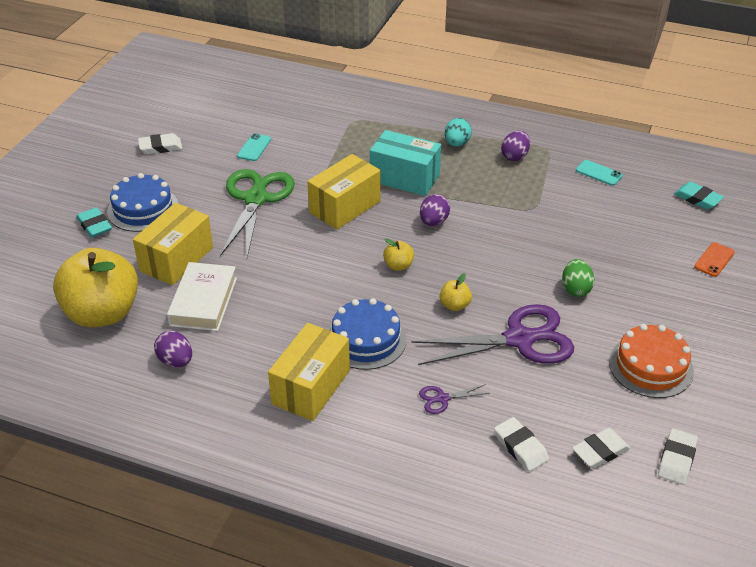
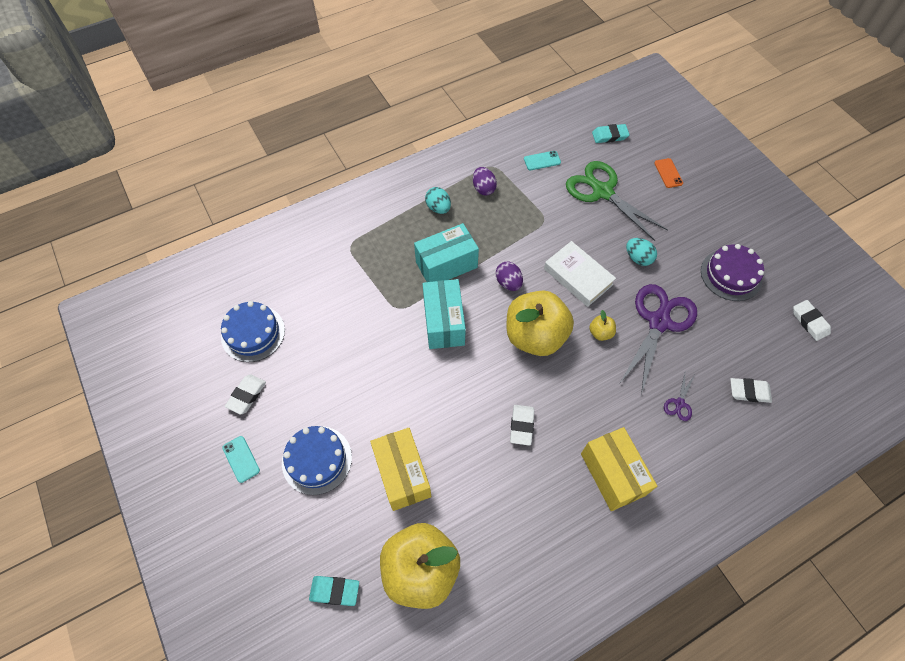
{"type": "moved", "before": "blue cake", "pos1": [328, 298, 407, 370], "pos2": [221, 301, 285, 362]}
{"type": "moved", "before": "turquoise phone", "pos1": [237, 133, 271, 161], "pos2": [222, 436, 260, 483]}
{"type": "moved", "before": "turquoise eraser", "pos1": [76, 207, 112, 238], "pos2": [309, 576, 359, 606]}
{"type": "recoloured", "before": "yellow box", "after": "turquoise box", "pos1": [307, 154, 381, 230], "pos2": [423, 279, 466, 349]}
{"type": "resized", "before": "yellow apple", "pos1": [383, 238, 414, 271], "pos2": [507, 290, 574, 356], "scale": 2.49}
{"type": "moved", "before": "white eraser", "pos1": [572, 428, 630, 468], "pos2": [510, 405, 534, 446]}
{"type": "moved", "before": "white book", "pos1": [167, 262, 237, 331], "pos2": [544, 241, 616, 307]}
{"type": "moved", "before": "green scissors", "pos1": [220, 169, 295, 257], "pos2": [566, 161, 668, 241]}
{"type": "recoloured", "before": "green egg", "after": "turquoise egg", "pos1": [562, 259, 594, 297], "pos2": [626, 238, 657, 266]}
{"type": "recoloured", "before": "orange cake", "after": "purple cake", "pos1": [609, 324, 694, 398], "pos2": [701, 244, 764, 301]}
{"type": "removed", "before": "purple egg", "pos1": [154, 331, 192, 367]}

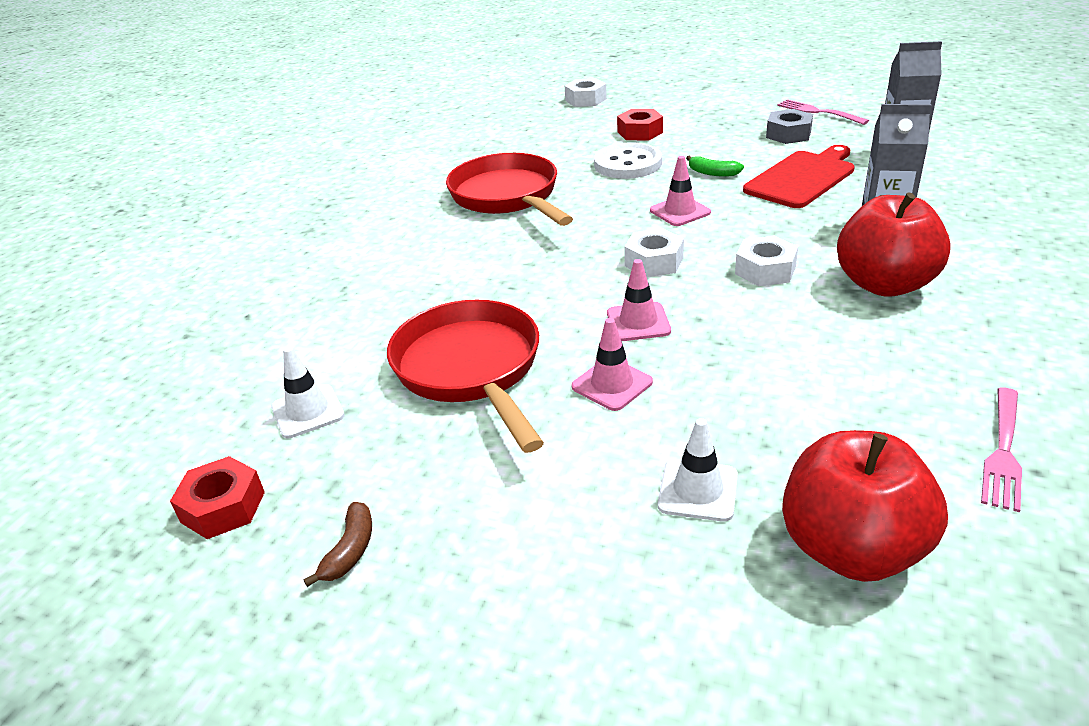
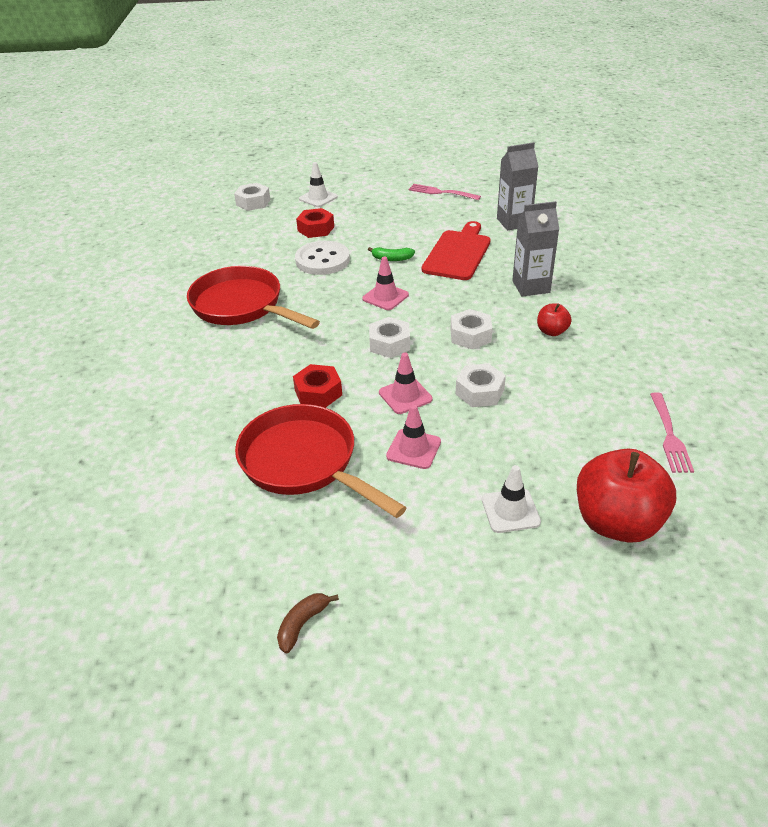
{"type": "turned", "before": "brown banana", "pos1": [304, 502, 372, 587], "pos2": [277, 593, 339, 653], "turn": -135}
{"type": "moved", "before": "red nut", "pos1": [170, 456, 265, 539], "pos2": [293, 364, 342, 408]}
{"type": "moved", "before": "white traffic cone", "pos1": [271, 346, 345, 438], "pos2": [299, 162, 337, 207]}
{"type": "added", "after": "white nut", "pos2": [456, 363, 506, 407]}
{"type": "resized", "before": "red apple", "pos1": [837, 192, 951, 297], "pos2": [537, 303, 571, 336], "scale": 0.47}
{"type": "removed", "before": "grey nut", "pos1": [766, 109, 813, 144]}

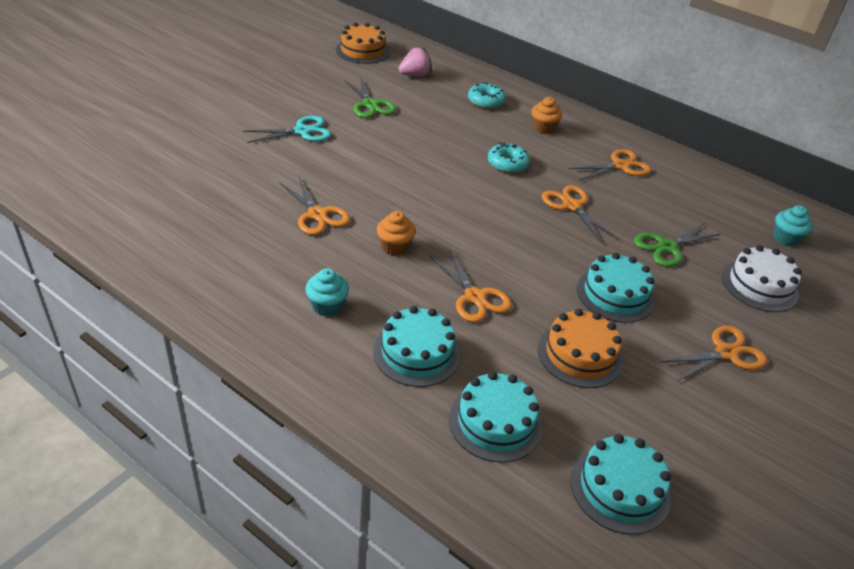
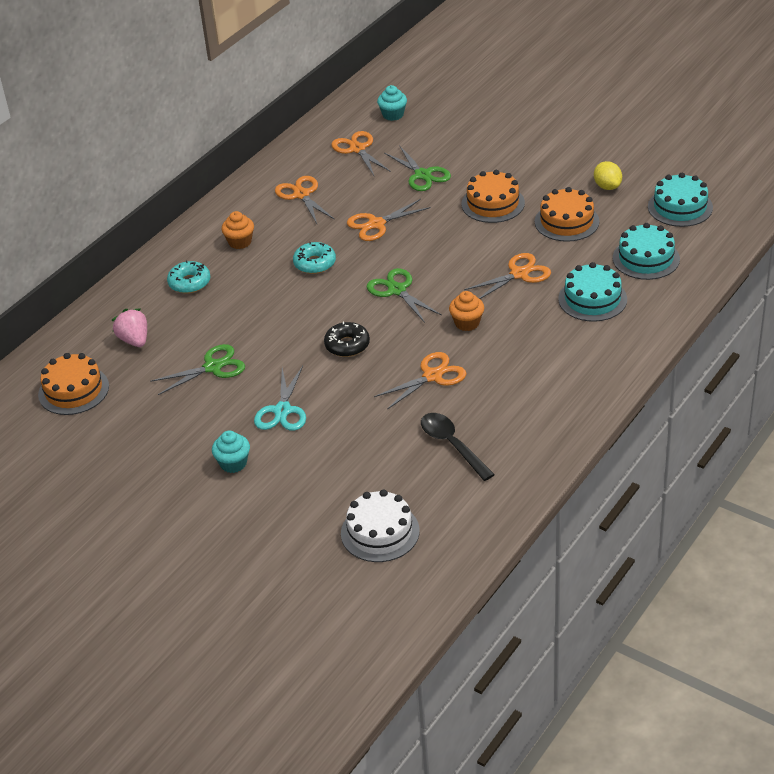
{"type": "moved", "before": "turquoise cupcake", "pos1": [305, 268, 349, 317], "pos2": [212, 431, 250, 473]}
{"type": "turned", "before": "turquoise scissors", "pos1": [243, 116, 331, 143], "pos2": [254, 366, 306, 431], "turn": -150}
{"type": "added", "after": "black donut", "pos2": [324, 322, 370, 357]}
{"type": "moved", "before": "orange scissors", "pos1": [660, 326, 767, 382], "pos2": [331, 131, 391, 176]}
{"type": "moved", "before": "white cake", "pos1": [722, 245, 802, 312], "pos2": [341, 489, 420, 562]}
{"type": "added", "after": "green scissors", "pos2": [367, 268, 442, 323]}
{"type": "added", "after": "black spoon", "pos2": [421, 413, 495, 481]}
{"type": "recoloured", "before": "turquoise cake", "after": "orange cake", "pos1": [577, 253, 655, 323], "pos2": [461, 170, 525, 223]}
{"type": "added", "after": "yellow lemon", "pos2": [594, 161, 622, 190]}

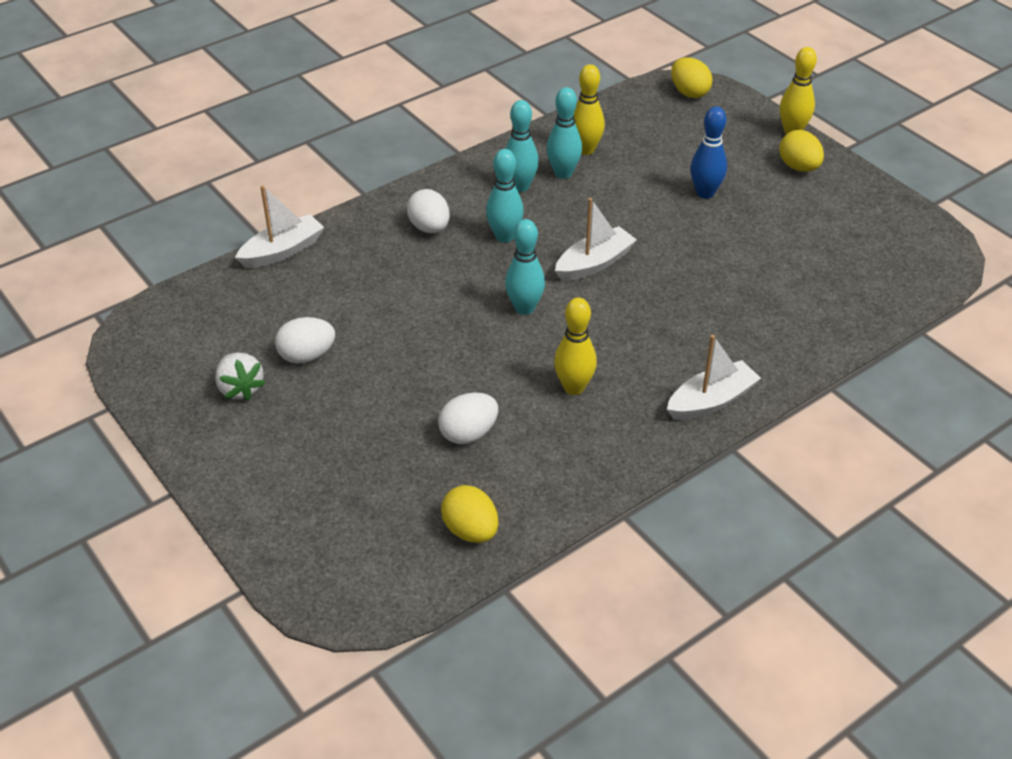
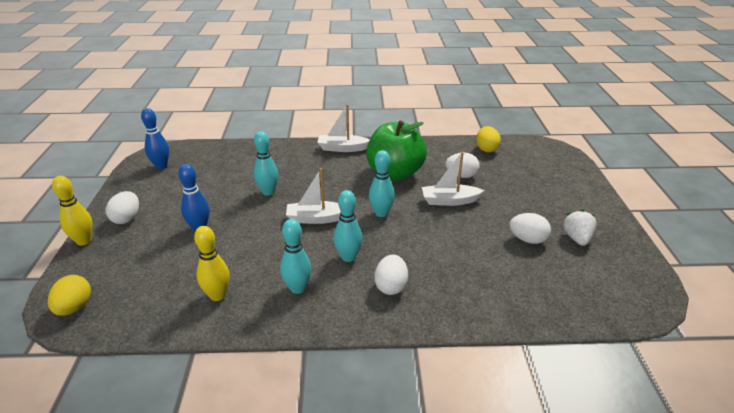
{"type": "recoloured", "before": "yellow egg", "after": "white egg", "pos1": [779, 130, 824, 172], "pos2": [106, 191, 139, 224]}
{"type": "added", "after": "blue bowling pin", "pos2": [141, 108, 169, 169]}
{"type": "moved", "before": "turquoise bowling pin", "pos1": [547, 87, 582, 179], "pos2": [254, 131, 278, 196]}
{"type": "replaced", "before": "yellow bowling pin", "after": "green apple", "pos1": [554, 298, 597, 395], "pos2": [366, 120, 427, 181]}
{"type": "moved", "before": "white boat", "pos1": [235, 185, 324, 268], "pos2": [422, 152, 484, 206]}

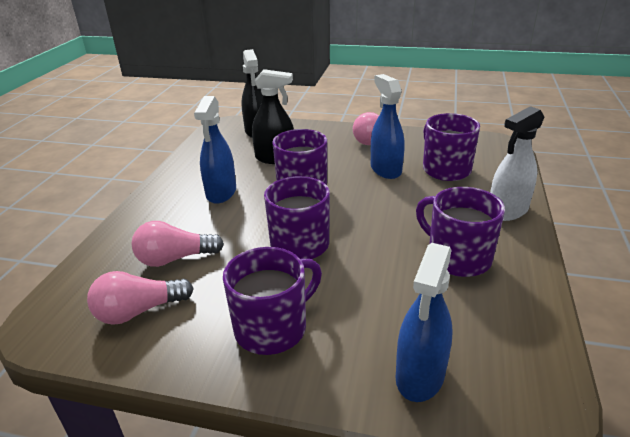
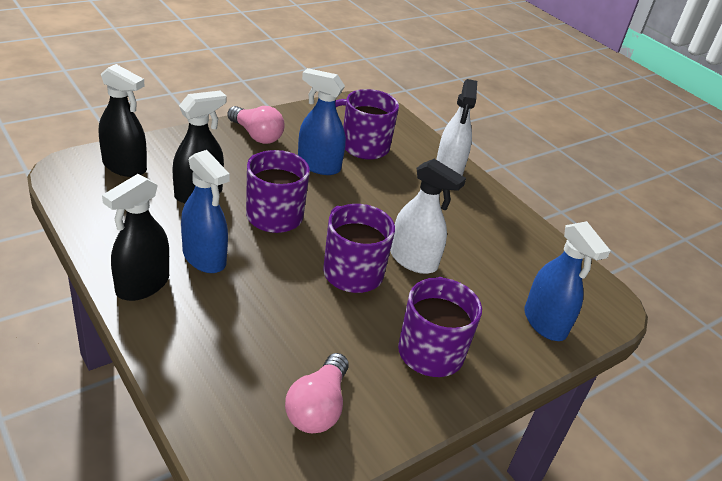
{"type": "added", "after": "black spray bottle", "pos2": [102, 174, 169, 301]}
{"type": "added", "after": "white spray bottle", "pos2": [390, 159, 466, 274]}
{"type": "removed", "before": "pink light bulb", "pos1": [131, 221, 224, 267]}
{"type": "removed", "before": "purple mug", "pos1": [416, 187, 505, 277]}

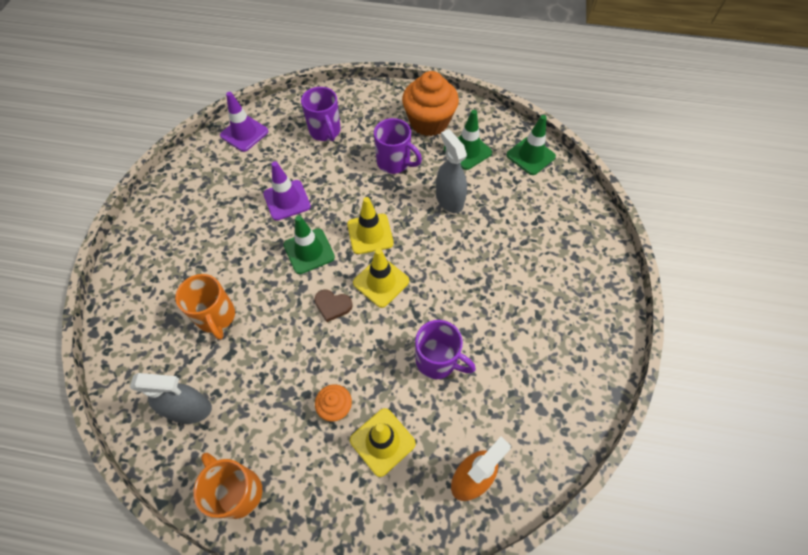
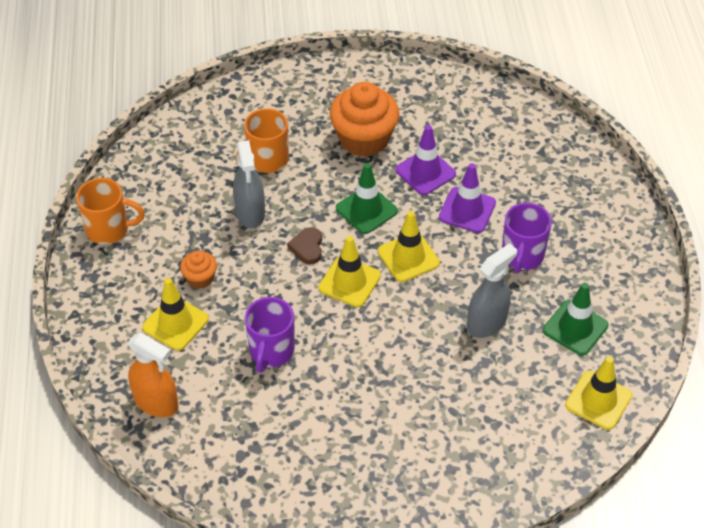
{"type": "turned", "before": "orange mug", "pos1": [193, 453, 262, 519], "pos2": [76, 178, 145, 244], "turn": 60}
{"type": "moved", "before": "grey spray bottle", "pos1": [130, 373, 212, 424], "pos2": [233, 140, 265, 228]}
{"type": "moved", "before": "orange cupcake", "pos1": [402, 71, 459, 136], "pos2": [330, 82, 399, 157]}
{"type": "moved", "before": "purple traffic cone", "pos1": [220, 92, 268, 152], "pos2": [439, 163, 496, 233]}
{"type": "recoloured", "before": "green traffic cone", "after": "yellow traffic cone", "pos1": [506, 115, 556, 175], "pos2": [565, 356, 632, 430]}
{"type": "removed", "before": "purple mug", "pos1": [301, 87, 341, 141]}

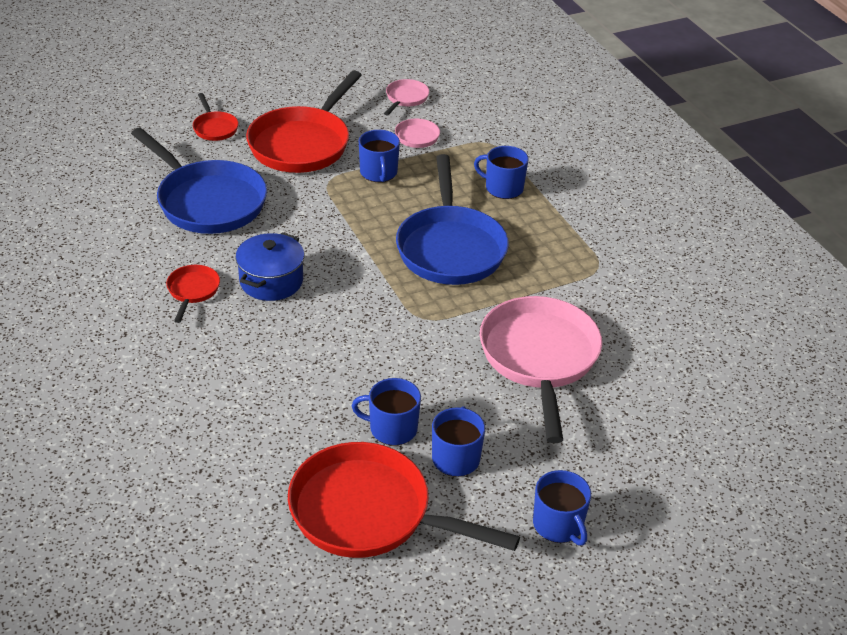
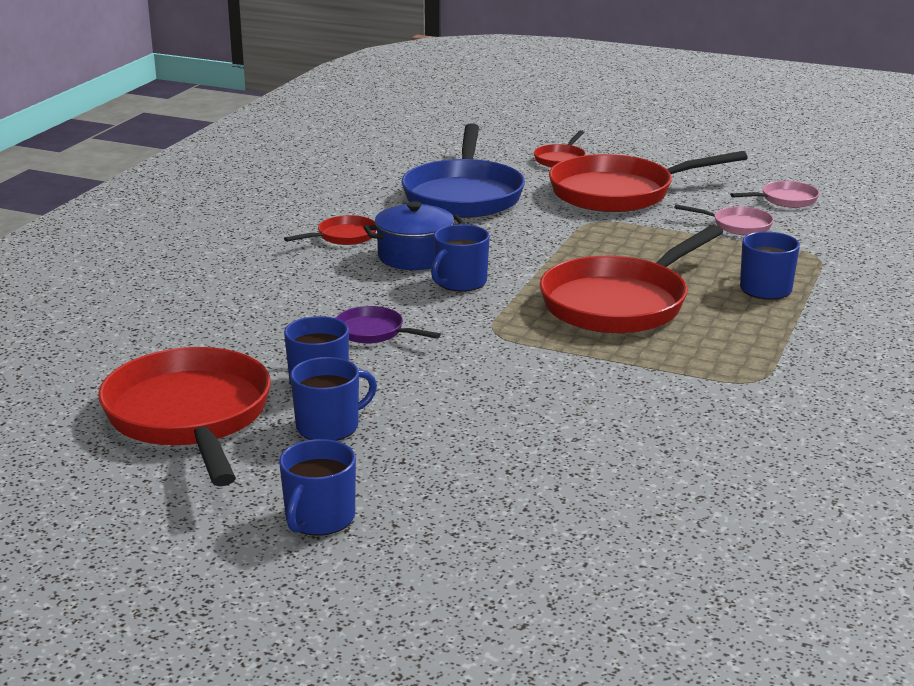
{"type": "added", "after": "purple pan", "pos2": [336, 306, 441, 344]}
{"type": "moved", "before": "blue mug", "pos1": [359, 130, 400, 182], "pos2": [431, 224, 490, 291]}
{"type": "recoloured", "before": "blue pan", "after": "red pan", "pos1": [396, 154, 509, 285], "pos2": [540, 225, 723, 333]}
{"type": "removed", "before": "pink pan", "pos1": [480, 296, 602, 443]}

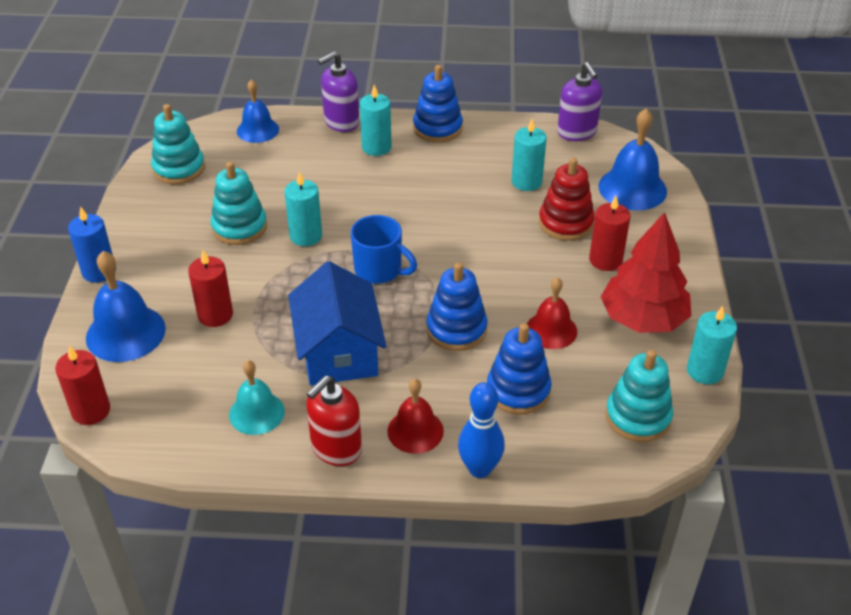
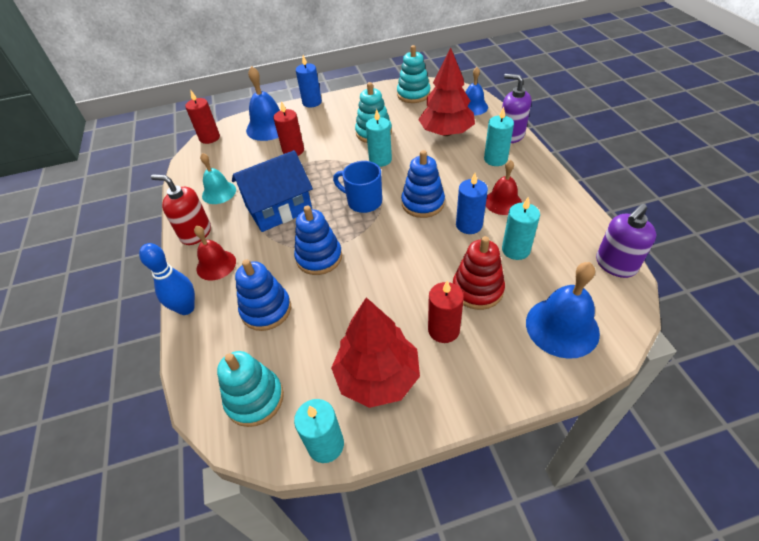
{"type": "turned", "before": "blue mug", "pos1": [351, 215, 417, 284], "pos2": [333, 161, 382, 213], "turn": 105}
{"type": "moved", "before": "blue stacking toy", "pos1": [413, 65, 463, 143], "pos2": [401, 150, 445, 218]}
{"type": "added", "after": "red tree", "pos2": [418, 47, 475, 136]}
{"type": "added", "after": "blue candle", "pos2": [456, 173, 488, 234]}
{"type": "moved", "before": "red bell", "pos1": [527, 277, 577, 349], "pos2": [486, 160, 522, 215]}

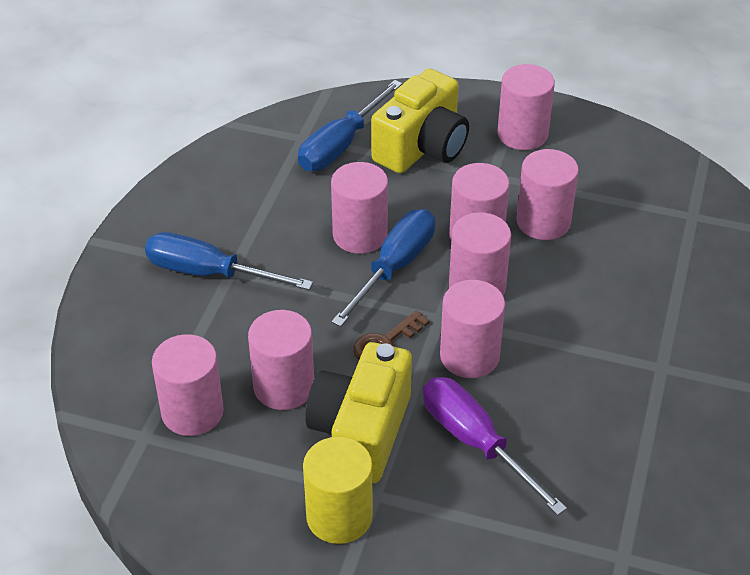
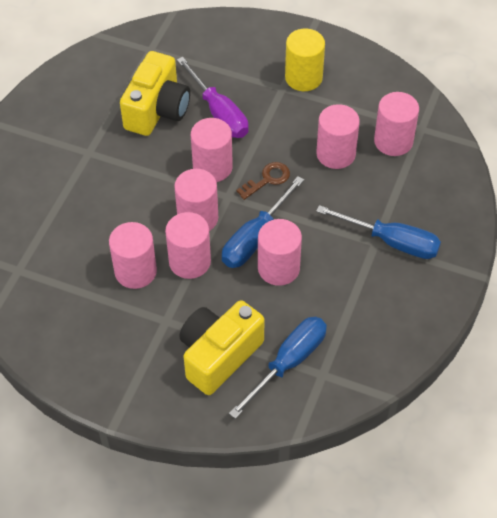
{"type": "moved", "before": "yellow camera", "pos1": [305, 342, 412, 483], "pos2": [120, 51, 190, 136]}
{"type": "removed", "before": "pink cylinder", "pos1": [497, 64, 555, 150]}

